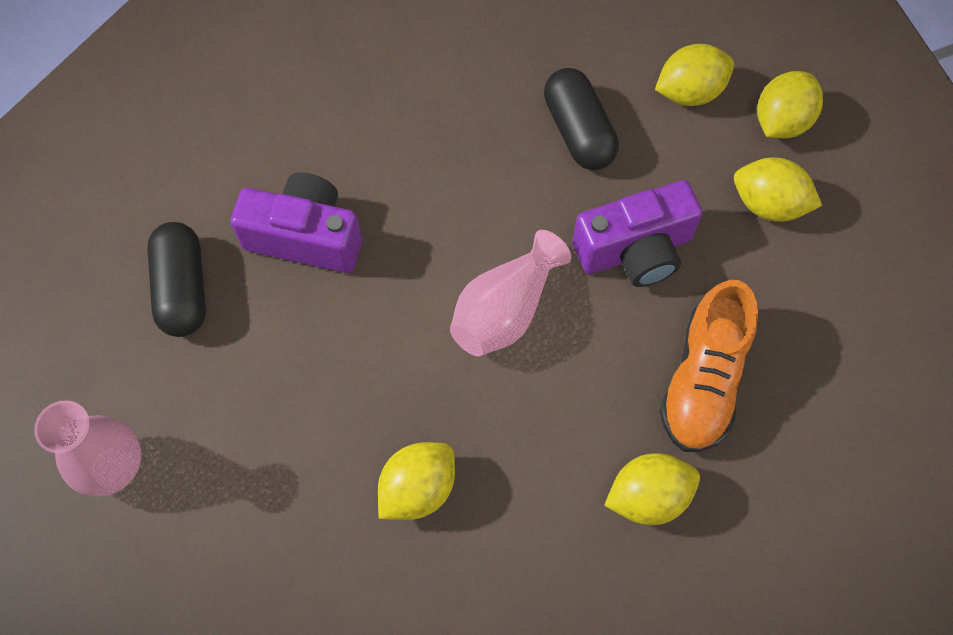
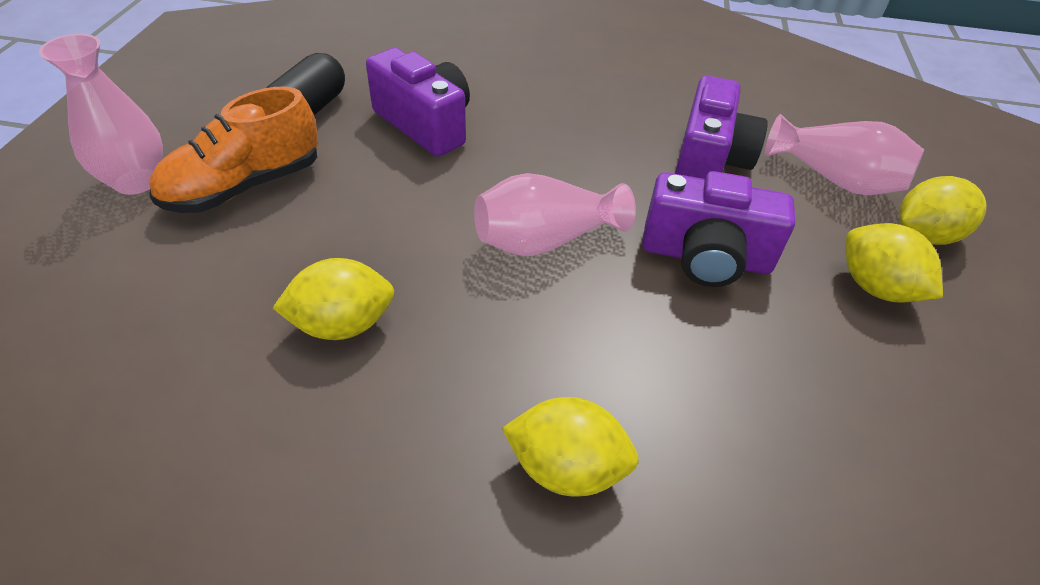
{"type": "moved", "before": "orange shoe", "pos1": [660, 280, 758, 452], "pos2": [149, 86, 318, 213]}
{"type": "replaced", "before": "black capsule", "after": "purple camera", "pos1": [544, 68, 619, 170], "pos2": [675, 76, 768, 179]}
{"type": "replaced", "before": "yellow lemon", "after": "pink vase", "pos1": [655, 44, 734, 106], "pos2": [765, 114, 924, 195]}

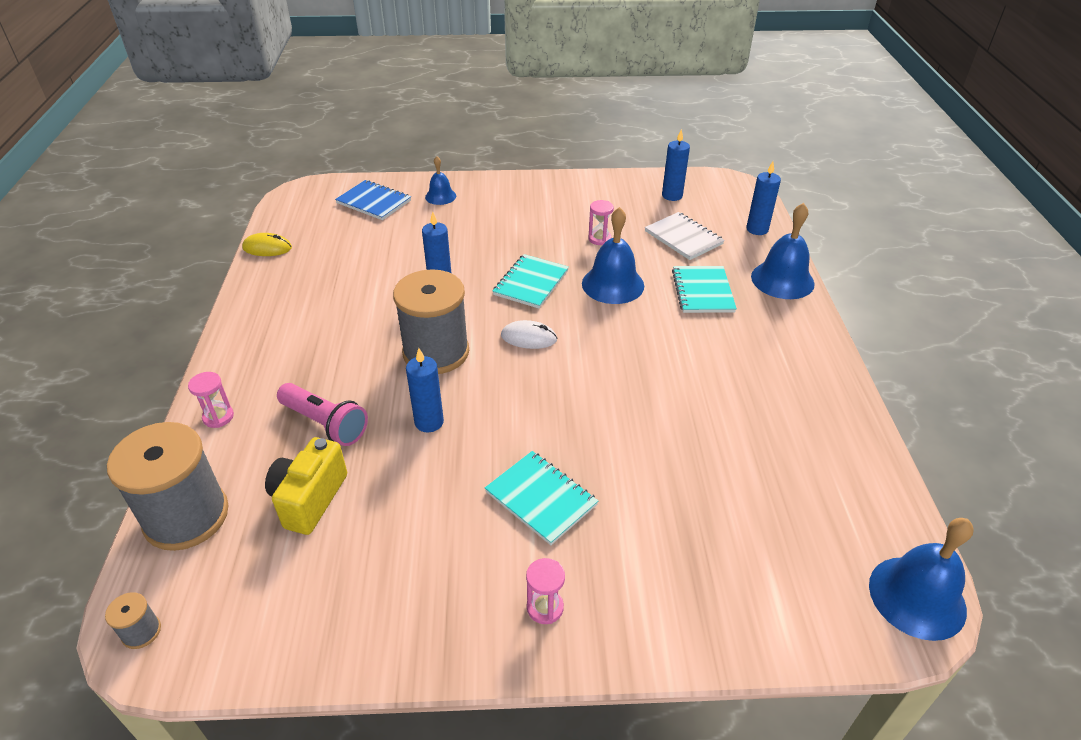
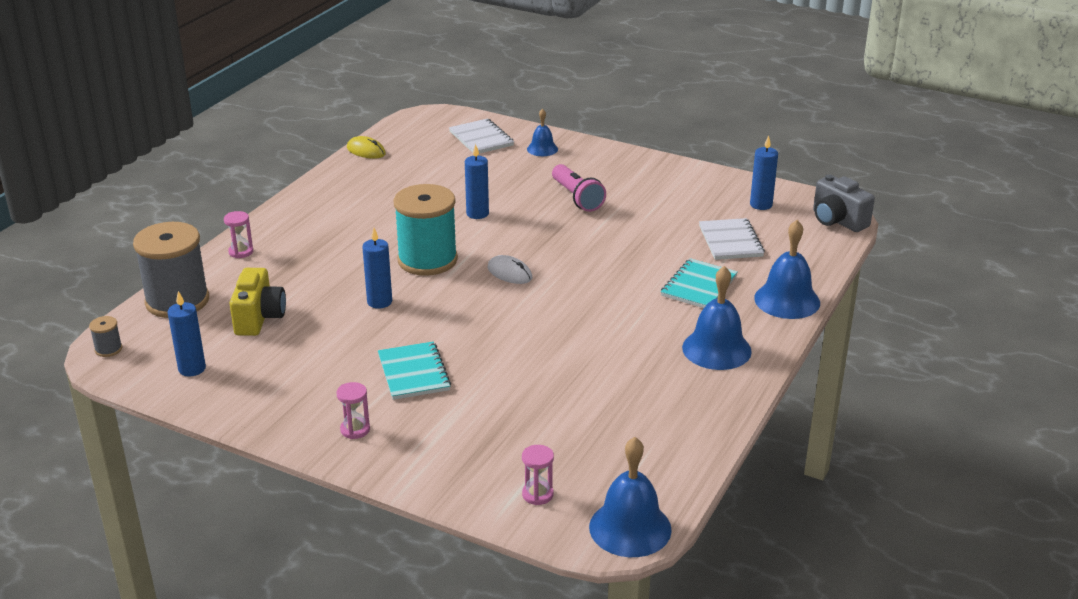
{"type": "moved", "before": "blue candle", "pos1": [746, 161, 781, 235], "pos2": [168, 291, 206, 377]}
{"type": "turned", "before": "yellow camera", "pos1": [265, 437, 347, 535], "pos2": [229, 268, 286, 336], "turn": 135}
{"type": "recoloured", "before": "grey spool", "after": "turquoise spool", "pos1": [393, 269, 469, 374], "pos2": [393, 184, 458, 276]}
{"type": "recoloured", "before": "blue notebook", "after": "white notebook", "pos1": [335, 180, 411, 220], "pos2": [449, 118, 514, 154]}
{"type": "moved", "before": "pink hourglass", "pos1": [588, 200, 614, 245], "pos2": [522, 445, 554, 505]}
{"type": "moved", "before": "pink flashlight", "pos1": [277, 383, 368, 446], "pos2": [552, 164, 606, 212]}
{"type": "moved", "before": "blue bell", "pos1": [582, 207, 644, 304], "pos2": [682, 266, 752, 370]}
{"type": "added", "after": "grey camera", "pos2": [813, 175, 875, 232]}
{"type": "removed", "before": "turquoise notebook", "pos1": [492, 254, 569, 308]}

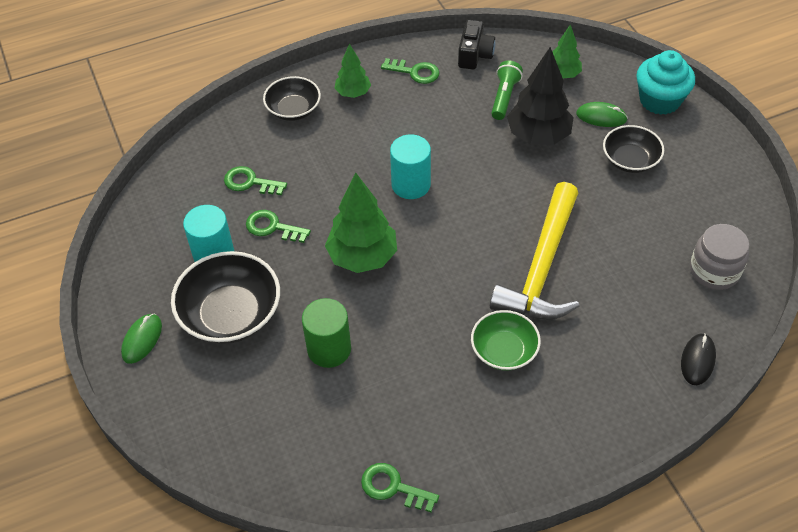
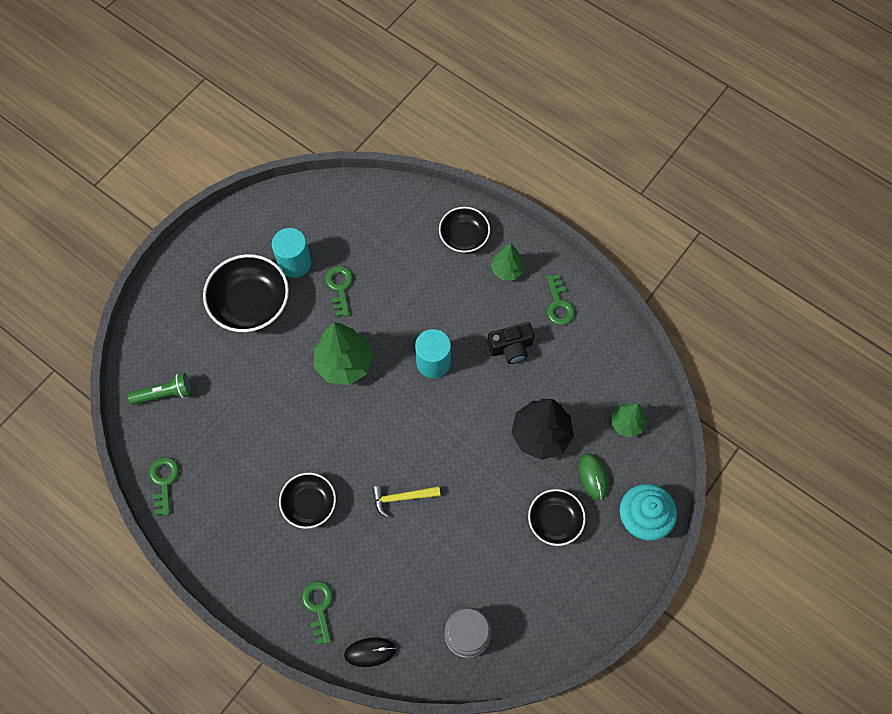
{"type": "moved", "before": "green flashlight", "pos1": [491, 60, 523, 120], "pos2": [128, 373, 192, 405]}
{"type": "recoloured", "before": "green bowl", "after": "black bowl", "pos1": [471, 310, 541, 371], "pos2": [279, 473, 336, 529]}
{"type": "moved", "before": "green key", "pos1": [224, 166, 287, 195], "pos2": [302, 581, 333, 645]}
{"type": "resized", "before": "yellow hammer", "pos1": [490, 182, 579, 320], "pos2": [372, 486, 441, 518], "scale": 0.46}
{"type": "moved", "before": "black camera", "pos1": [458, 20, 495, 69], "pos2": [487, 322, 535, 364]}
{"type": "removed", "before": "green mouse", "pos1": [121, 314, 162, 364]}
{"type": "removed", "before": "green cylinder", "pos1": [302, 298, 351, 368]}

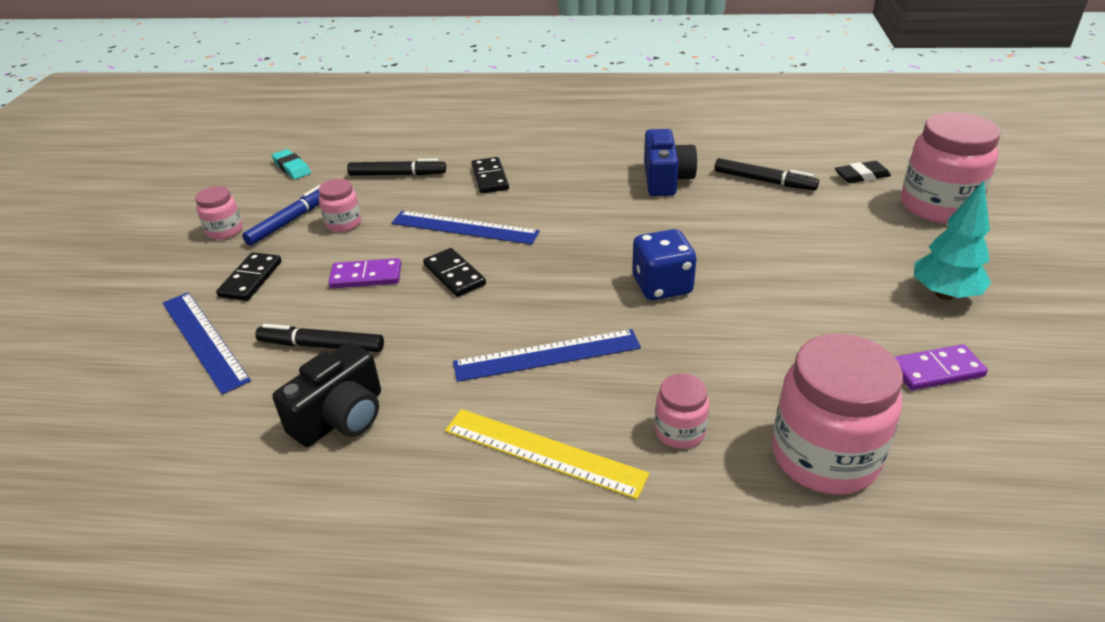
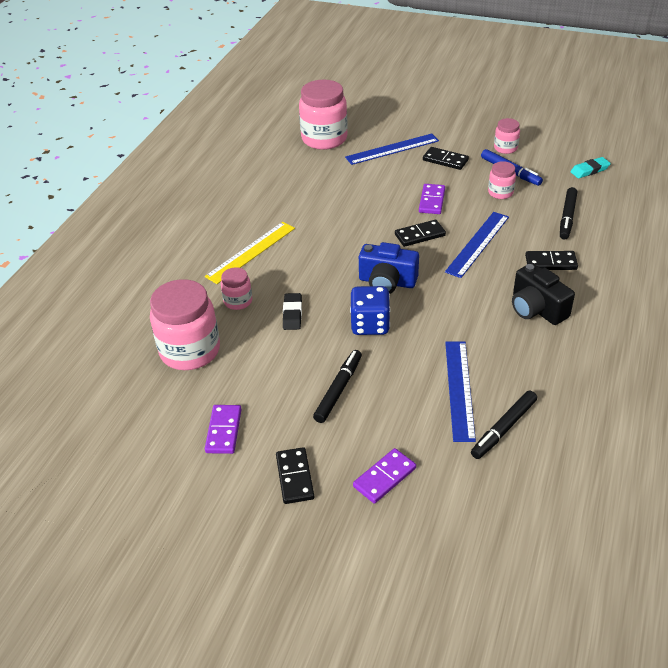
{"type": "replaced", "before": "turquoise tree", "after": "black domino", "pos1": [914, 181, 991, 300], "pos2": [276, 447, 314, 504]}
{"type": "moved", "before": "black eraser", "pos1": [835, 161, 891, 183], "pos2": [283, 293, 302, 330]}
{"type": "moved", "before": "pink jar", "pos1": [901, 112, 1000, 223], "pos2": [299, 80, 348, 150]}
{"type": "moved", "before": "black marker", "pos1": [255, 324, 384, 352], "pos2": [313, 350, 362, 423]}
{"type": "added", "after": "purple domino", "pos2": [353, 448, 416, 504]}
{"type": "moved", "before": "blue camera", "pos1": [644, 129, 697, 196], "pos2": [359, 242, 419, 294]}
{"type": "moved", "before": "blue ruler", "pos1": [453, 329, 641, 382], "pos2": [445, 342, 476, 442]}
{"type": "moved", "before": "black camera", "pos1": [273, 342, 381, 447], "pos2": [512, 263, 575, 325]}

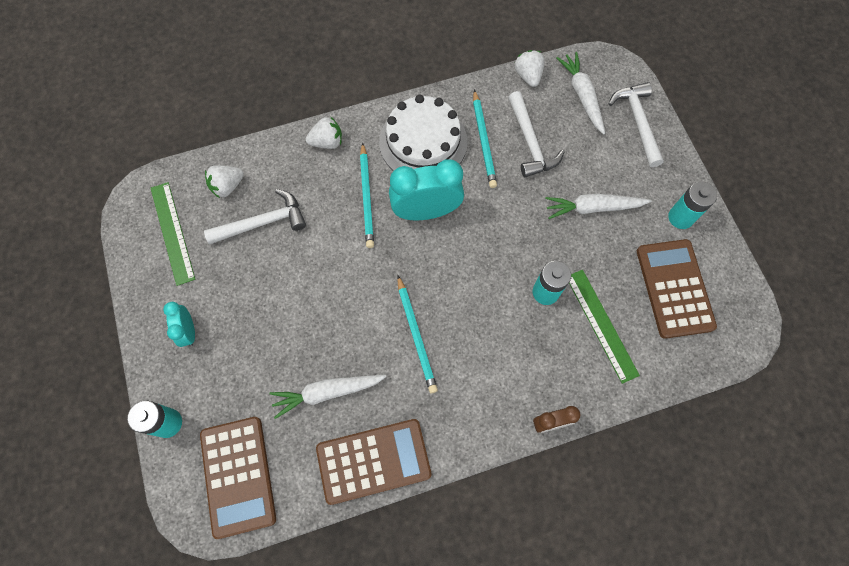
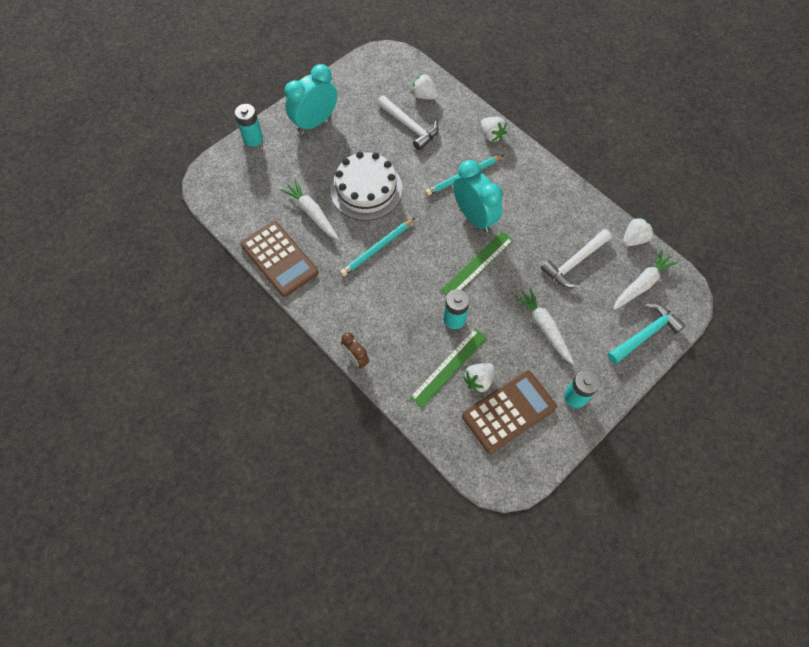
{"type": "resized", "before": "turquoise clock", "pos1": [163, 302, 195, 347], "pos2": [285, 64, 337, 133], "scale": 1.87}
{"type": "moved", "before": "white cake", "pos1": [379, 95, 468, 171], "pos2": [330, 151, 403, 221]}
{"type": "moved", "before": "green ruler", "pos1": [151, 182, 195, 286], "pos2": [440, 231, 514, 296]}
{"type": "added", "after": "white strawberry", "pos2": [463, 363, 495, 393]}
{"type": "recoloured", "before": "white hammer", "after": "turquoise hammer", "pos1": [608, 82, 664, 167], "pos2": [607, 303, 686, 364]}
{"type": "removed", "before": "brown calculator", "pos1": [200, 417, 276, 539]}
{"type": "removed", "before": "turquoise pencil", "pos1": [473, 90, 497, 188]}

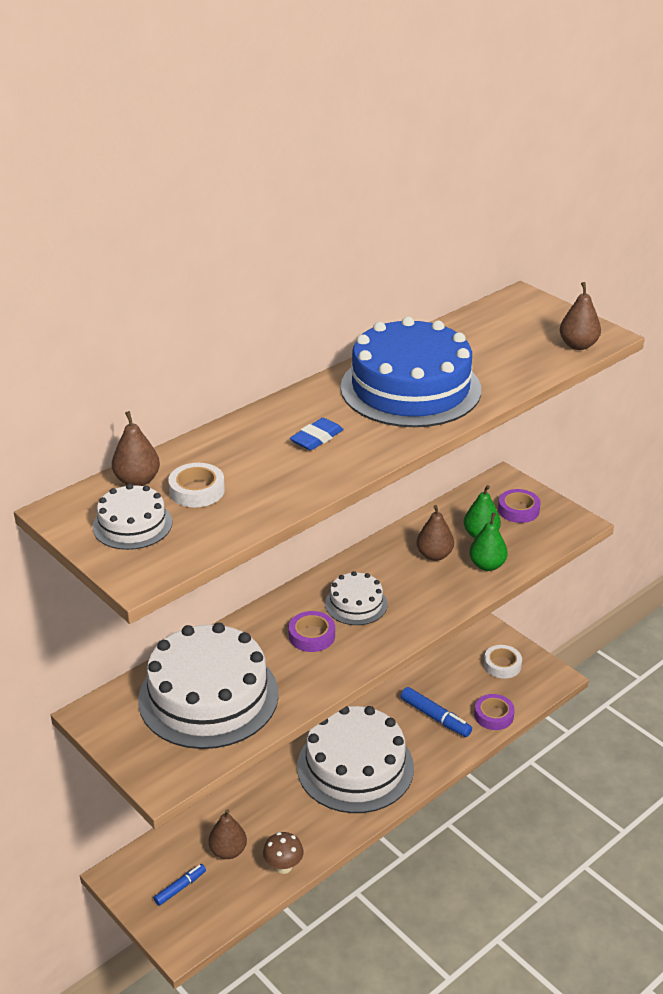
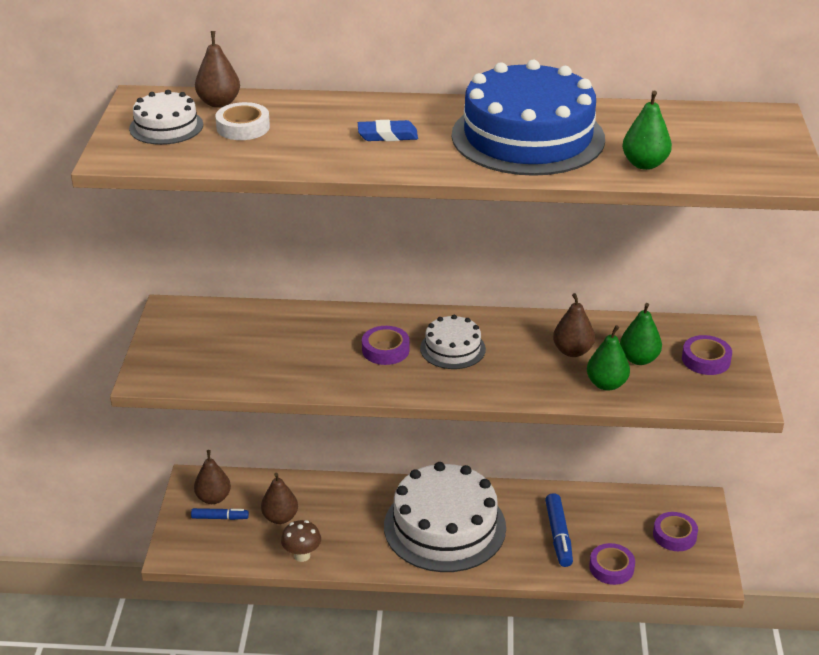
{"type": "moved", "before": "brown pear", "pos1": [560, 282, 601, 350], "pos2": [194, 450, 231, 504]}
{"type": "added", "after": "green pear", "pos2": [622, 90, 672, 170]}
{"type": "recoloured", "before": "white tape", "after": "purple tape", "pos1": [484, 645, 522, 679], "pos2": [653, 512, 698, 551]}
{"type": "removed", "before": "white cake", "pos1": [138, 622, 279, 749]}

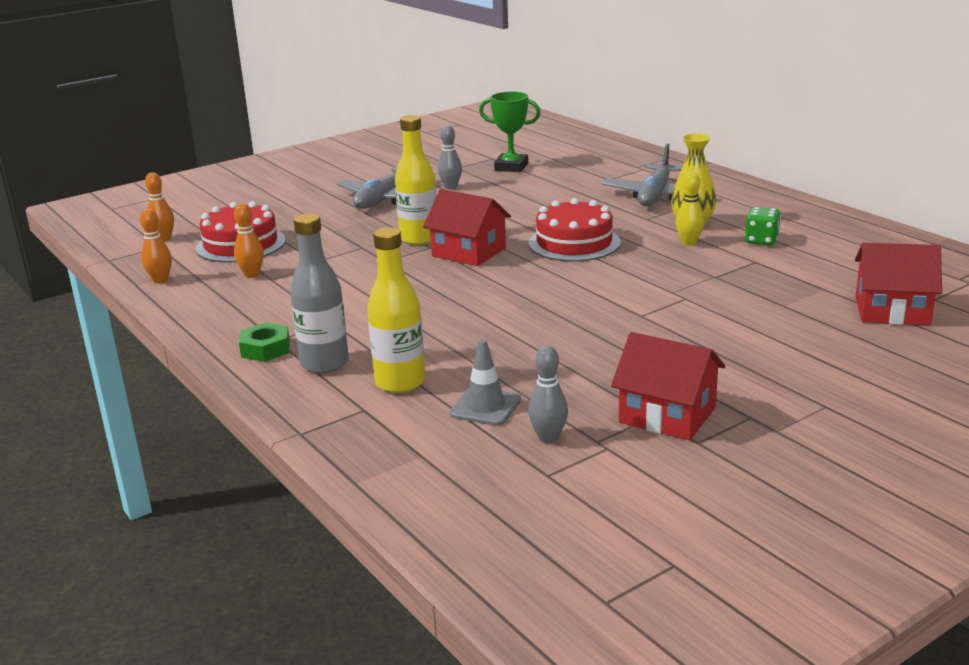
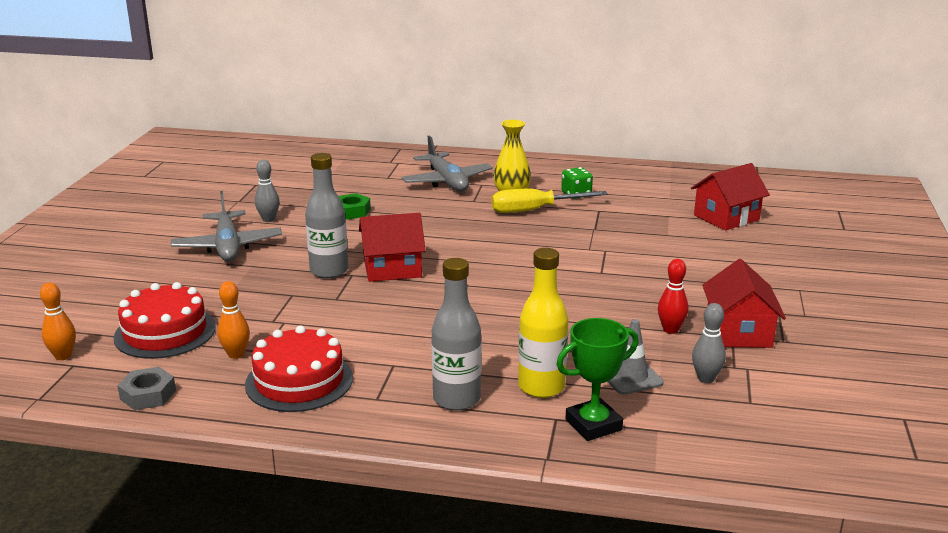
{"type": "replaced", "before": "orange bowling pin", "after": "grey nut", "pos1": [140, 209, 172, 284], "pos2": [117, 367, 176, 410]}
{"type": "moved", "before": "red cake", "pos1": [529, 198, 620, 261], "pos2": [245, 326, 353, 412]}
{"type": "recoloured", "before": "yellow bottle", "after": "grey bottle", "pos1": [395, 115, 436, 245], "pos2": [305, 153, 348, 279]}
{"type": "moved", "before": "green nut", "pos1": [239, 322, 290, 362], "pos2": [339, 193, 371, 220]}
{"type": "replaced", "before": "yellow bowling pin", "after": "yellow screwdriver", "pos1": [676, 172, 705, 246], "pos2": [491, 189, 608, 213]}
{"type": "moved", "before": "green trophy", "pos1": [479, 92, 541, 172], "pos2": [556, 318, 639, 441]}
{"type": "added", "after": "red bowling pin", "pos2": [658, 259, 688, 334]}
{"type": "turned", "before": "red house", "pos1": [611, 332, 726, 441], "pos2": [702, 259, 786, 348], "turn": -75}

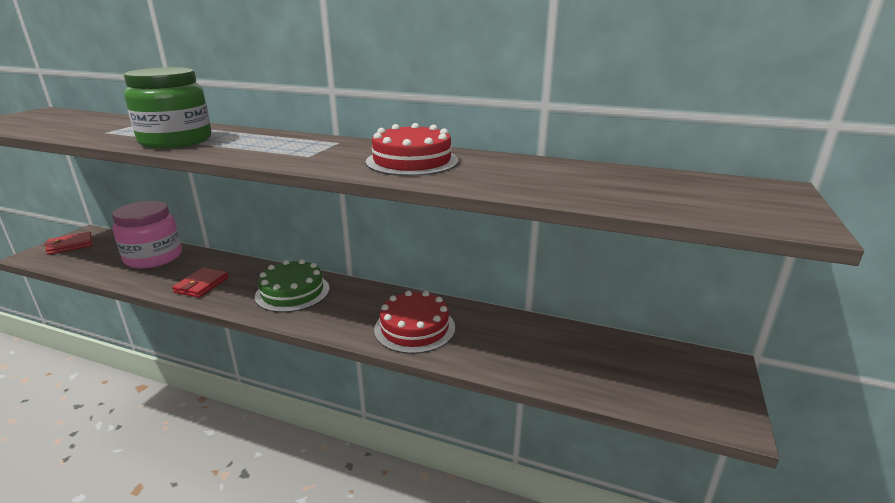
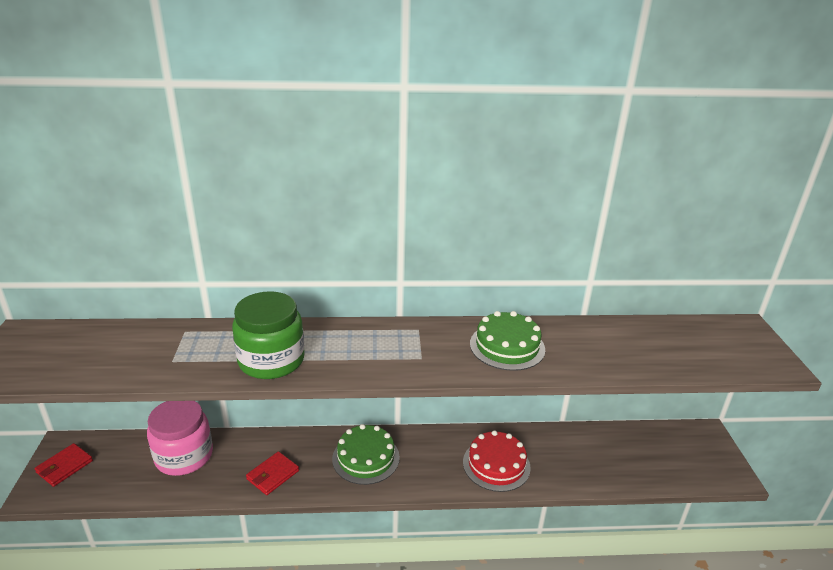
{"type": "turned", "before": "red wallet", "pos1": [172, 267, 229, 298], "pos2": [246, 451, 299, 495], "turn": 45}
{"type": "recoloured", "before": "red cake", "after": "green cake", "pos1": [366, 123, 459, 176], "pos2": [470, 311, 545, 371]}

